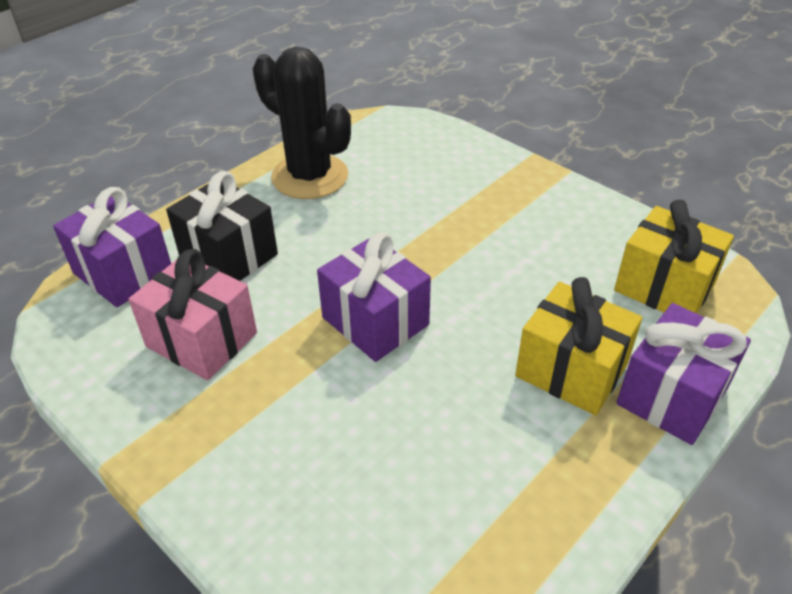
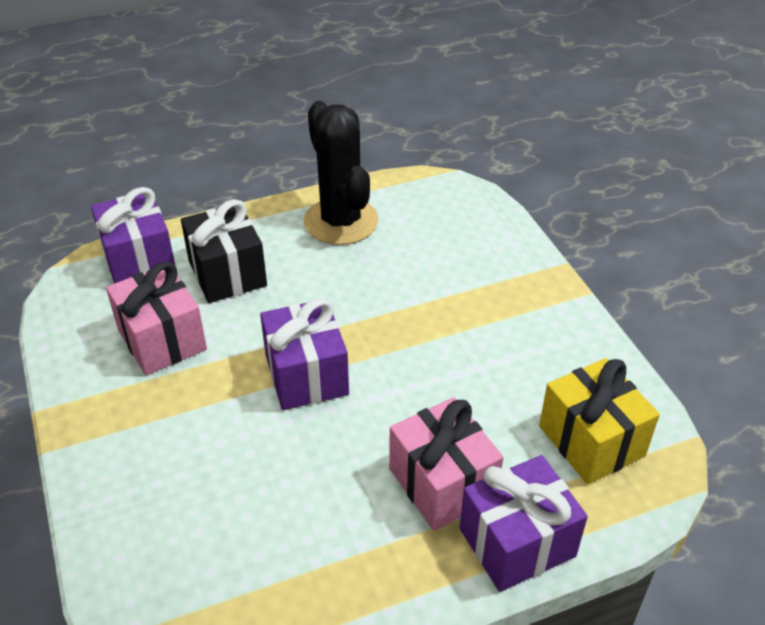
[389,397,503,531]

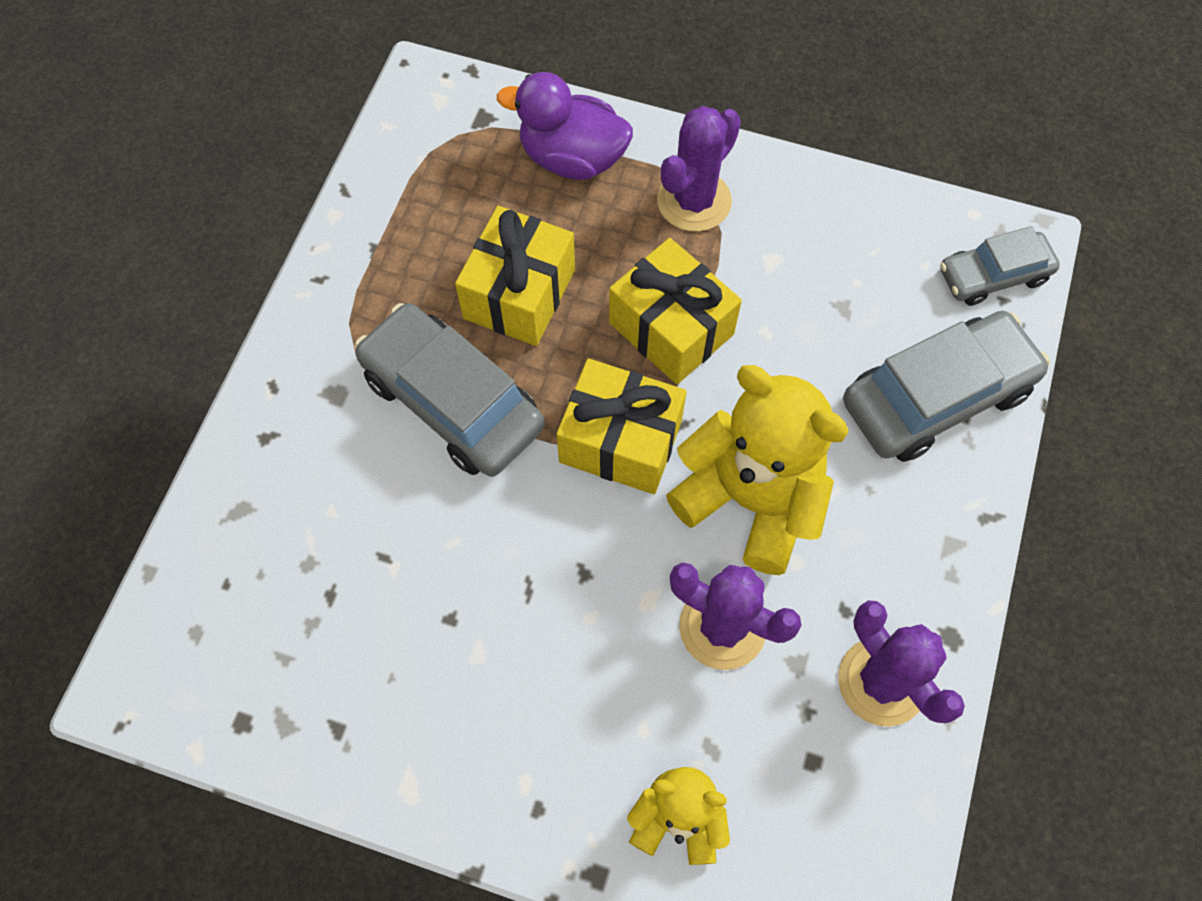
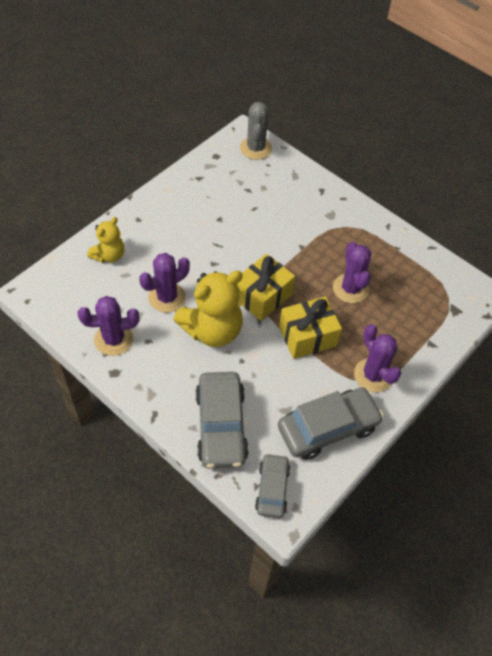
[497,72,633,180] (first image)
[333,242,371,303]
[278,387,384,460]
[240,102,272,160]

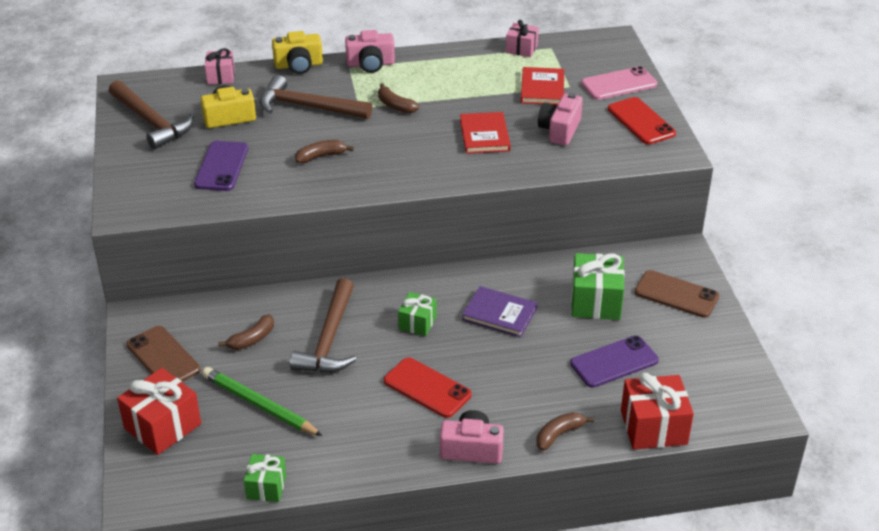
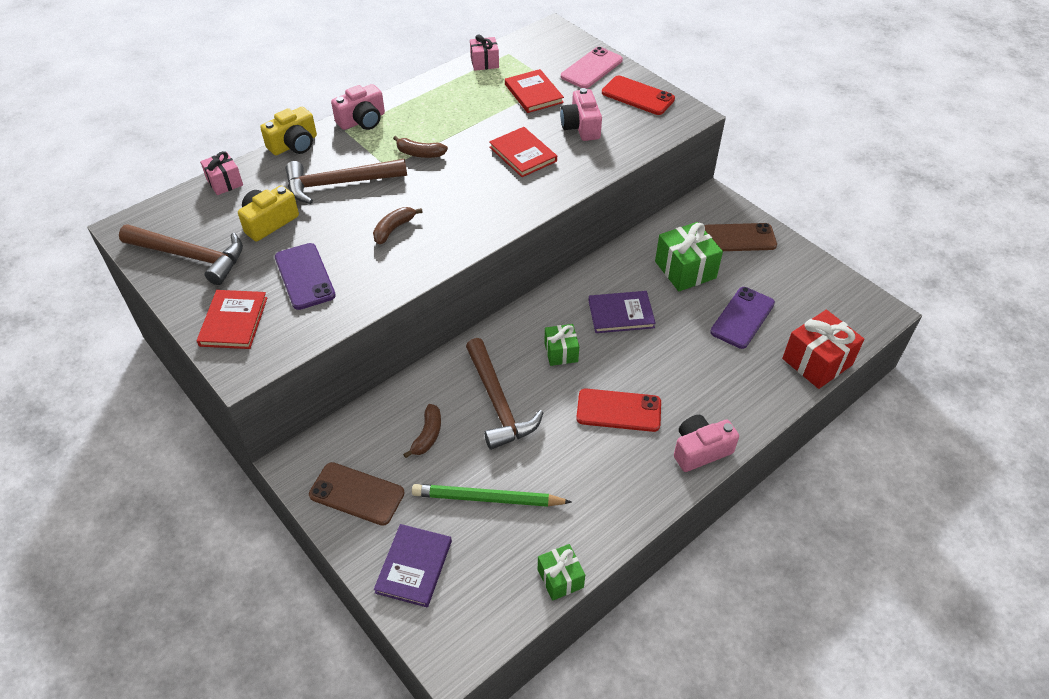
[374,524,452,607]
[536,412,594,451] (first image)
[197,290,267,349]

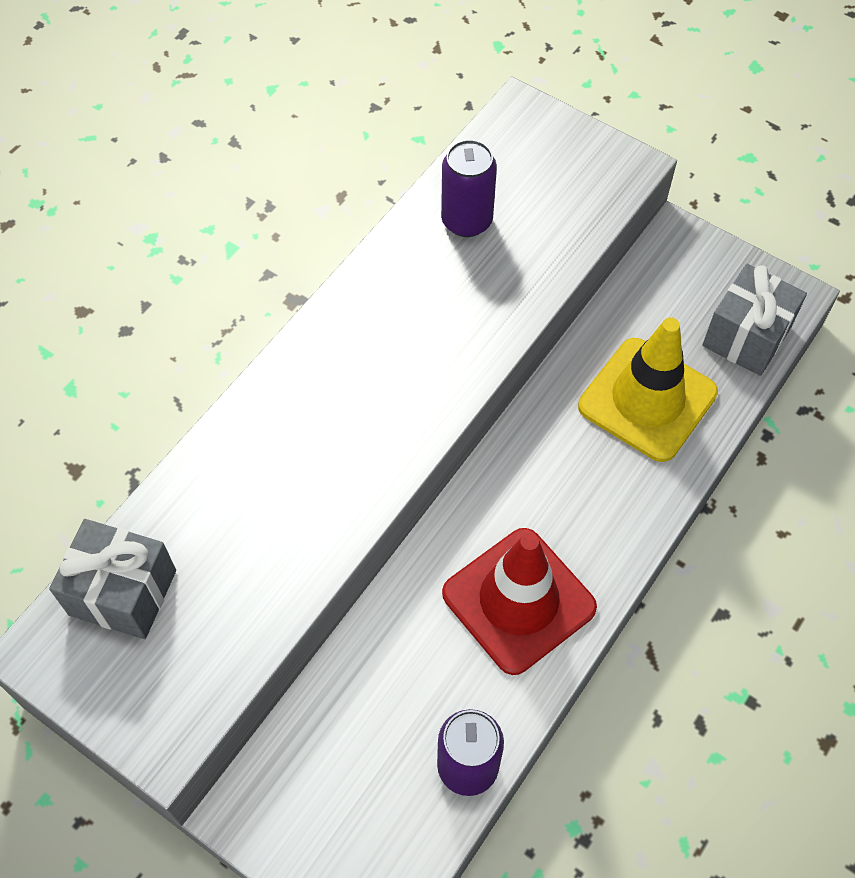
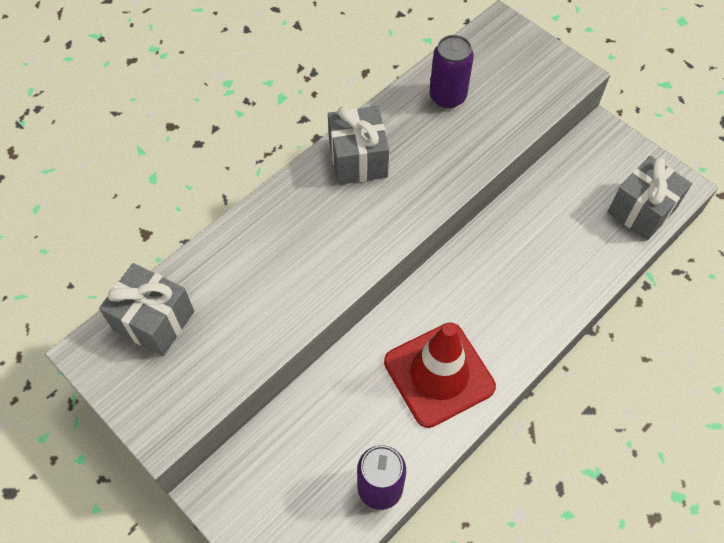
[578,317,718,462] (first image)
[328,106,389,185]

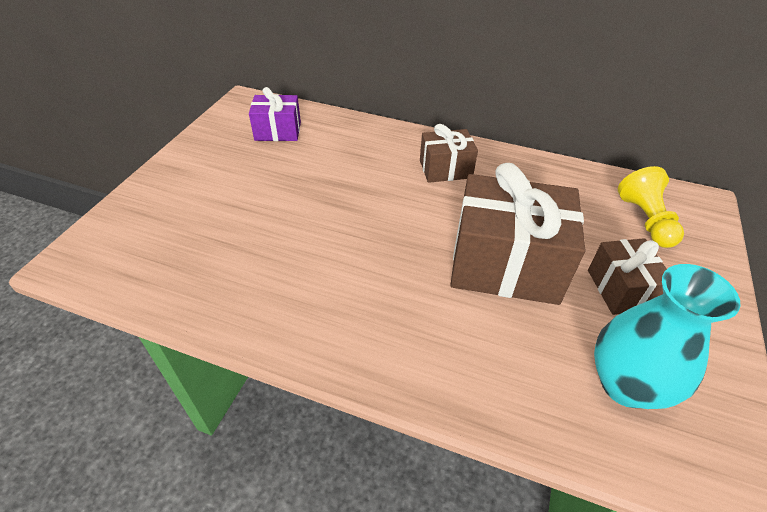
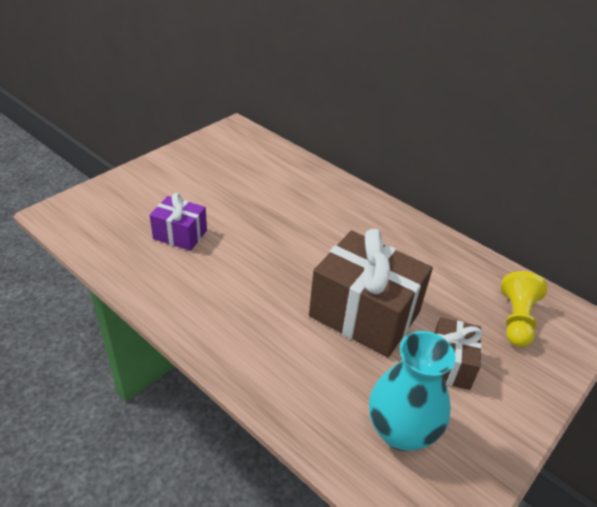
[150,193,207,251]
[420,124,478,183] (first image)

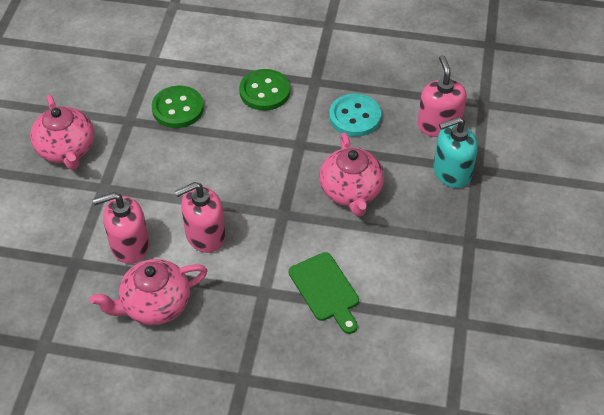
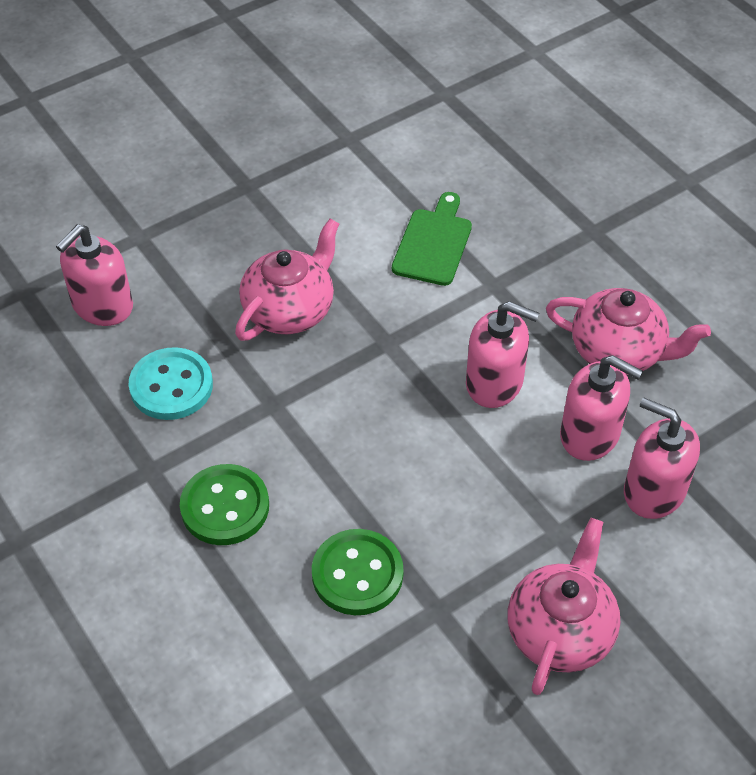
[433,117,478,188] (first image)
[624,398,700,519]

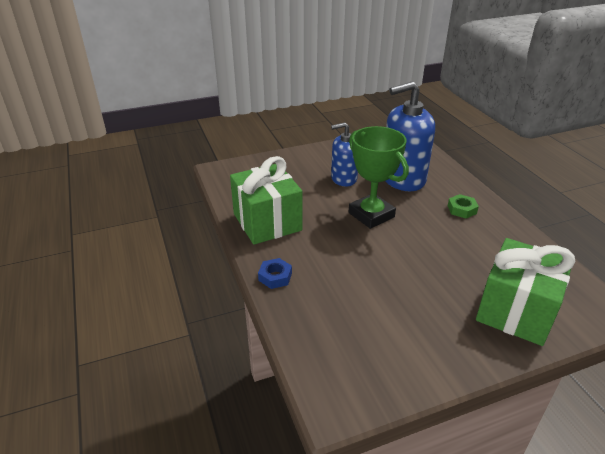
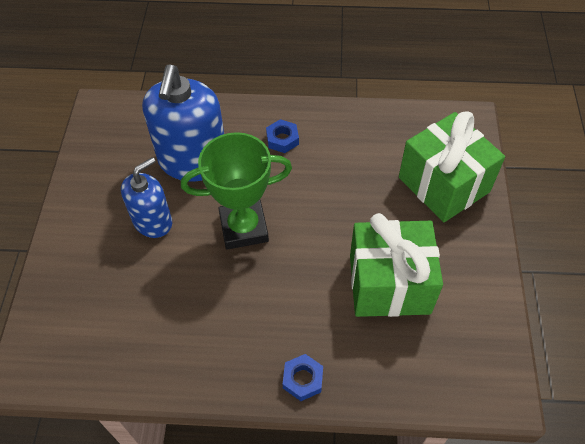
[121,157,172,238]
[350,213,443,317]
[266,119,299,153]

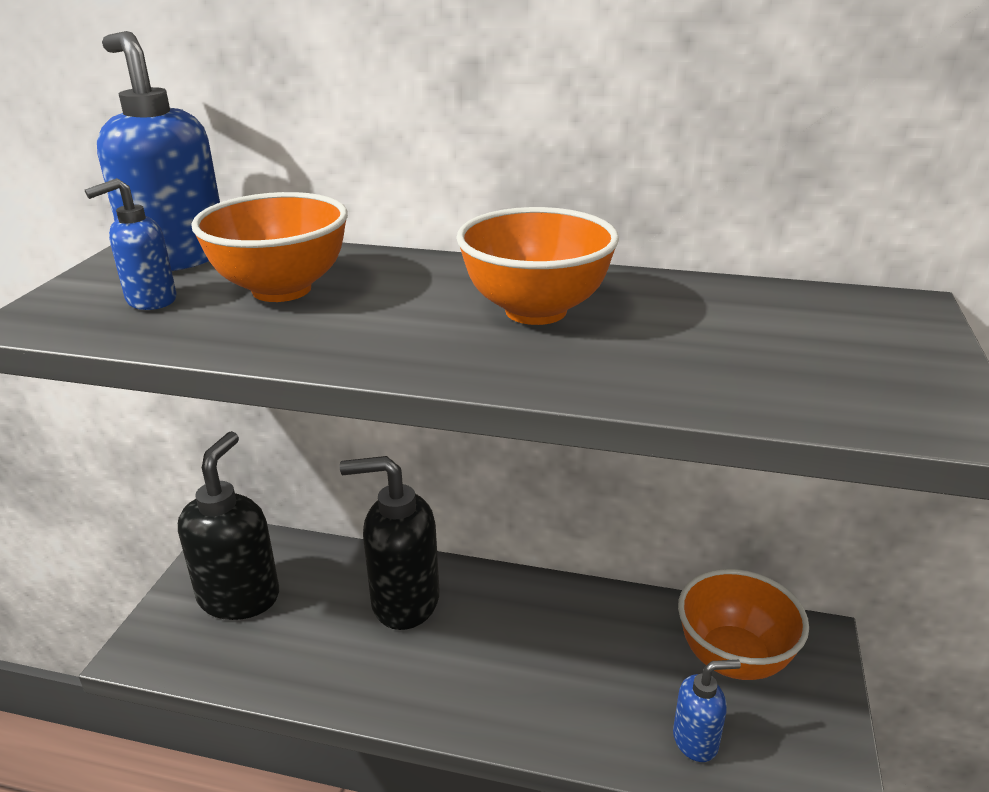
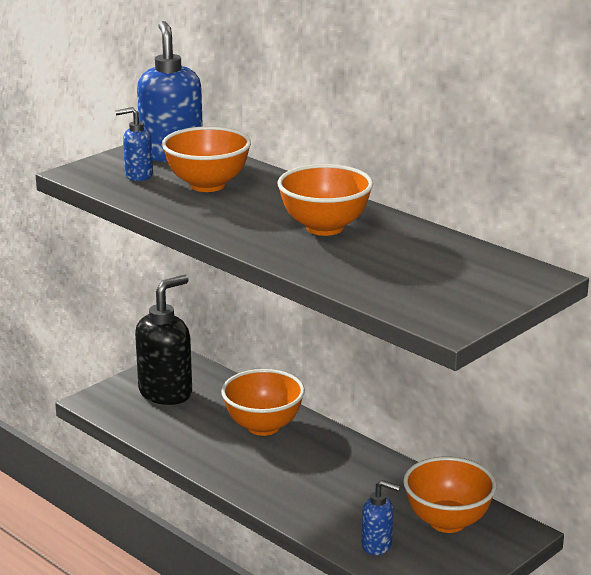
[221,369,305,436]

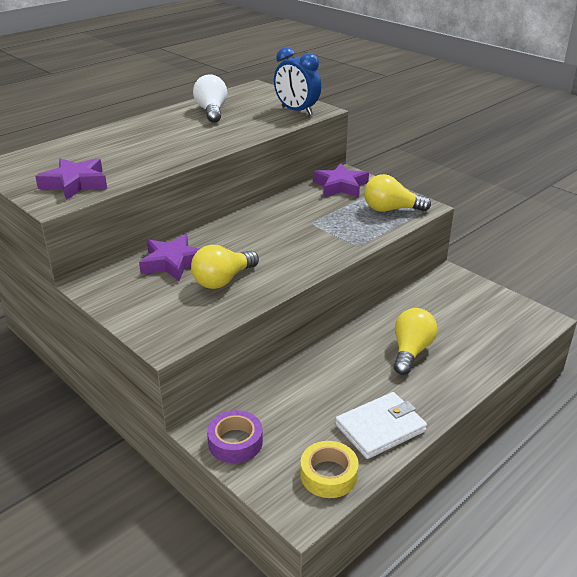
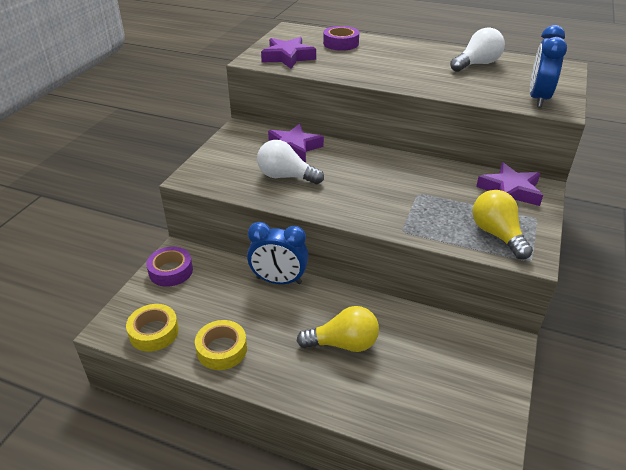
[257,140,324,184]
[195,320,247,370]
[323,26,359,51]
[247,222,309,284]

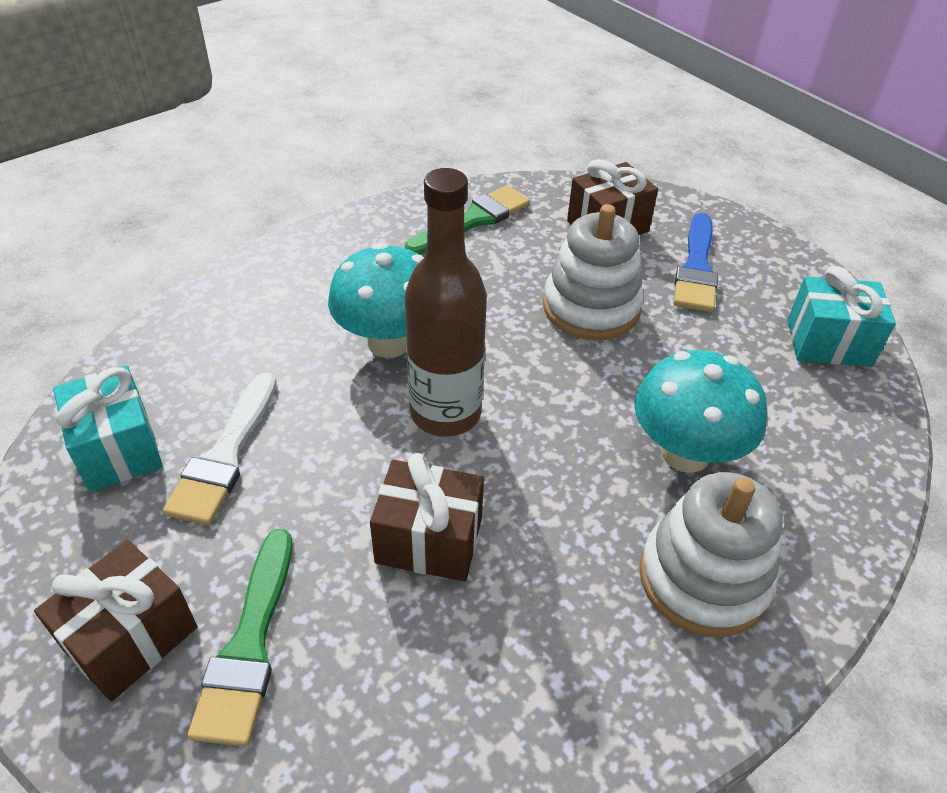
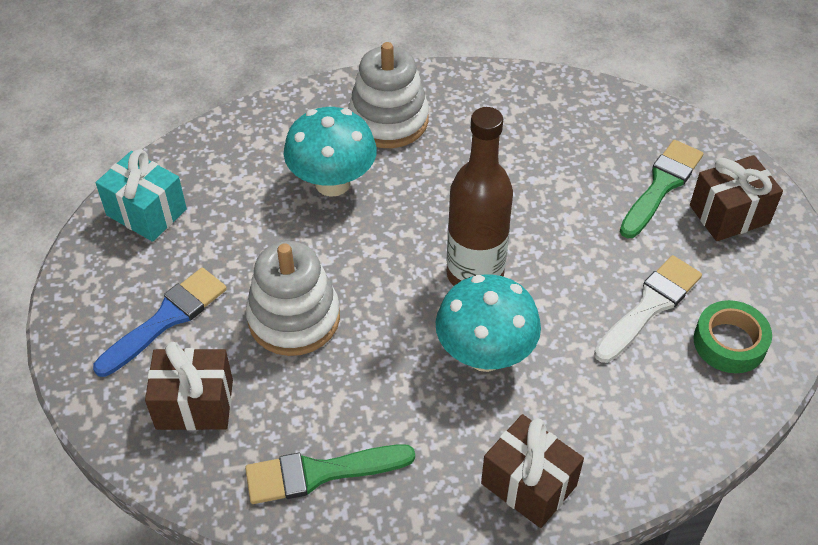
[694,300,772,373]
[481,414,584,528]

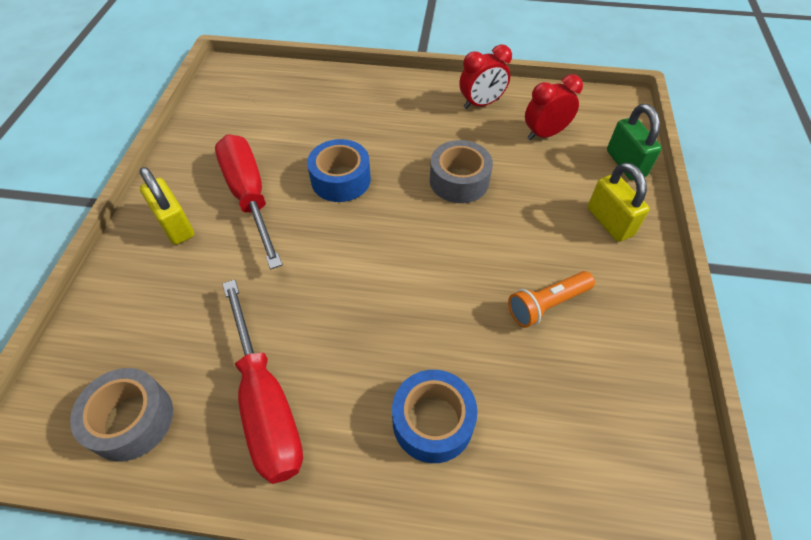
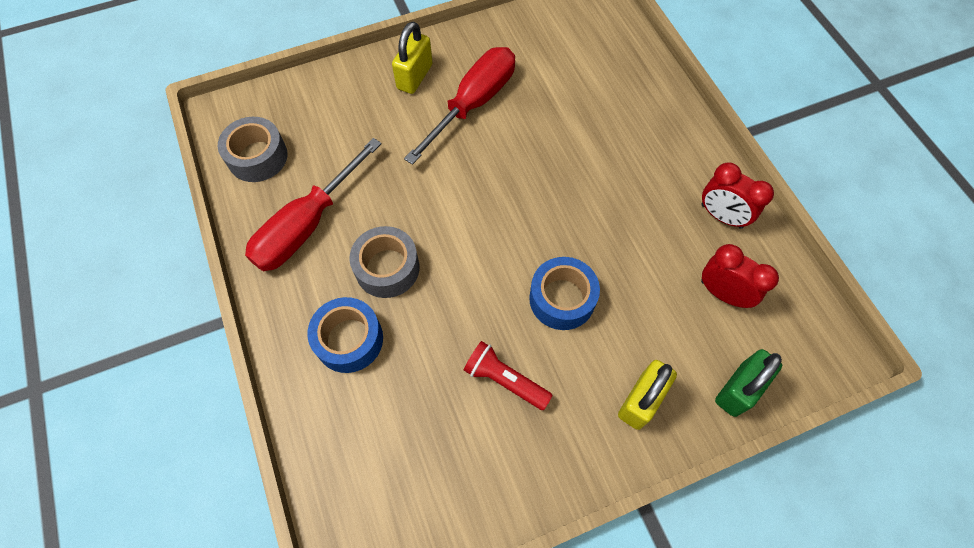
[529,257,600,330]
[350,226,420,298]
[464,341,553,410]

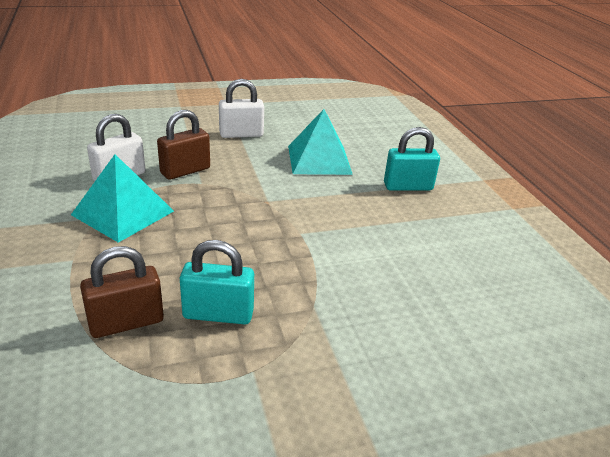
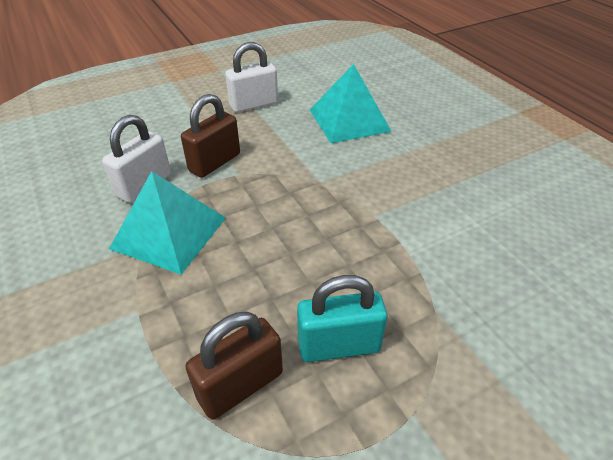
[384,127,440,191] (first image)

